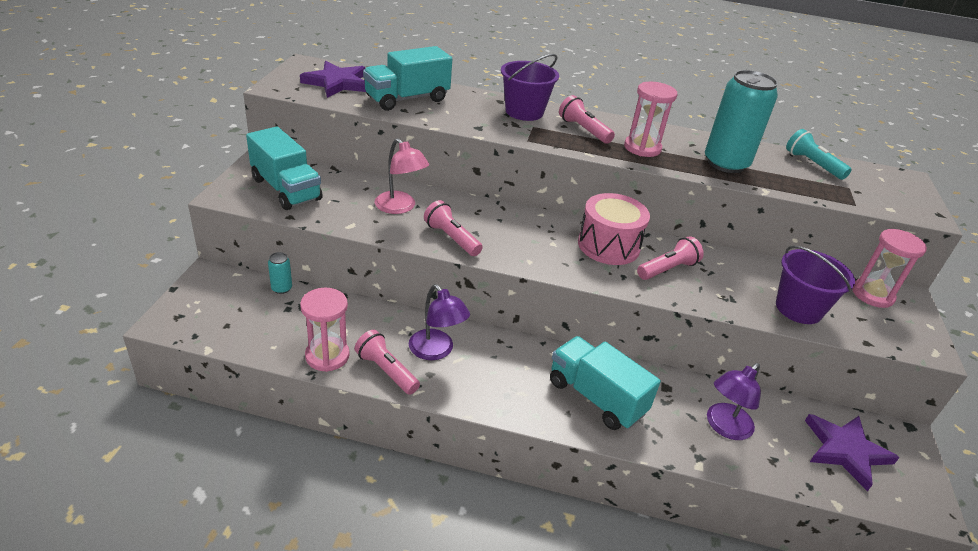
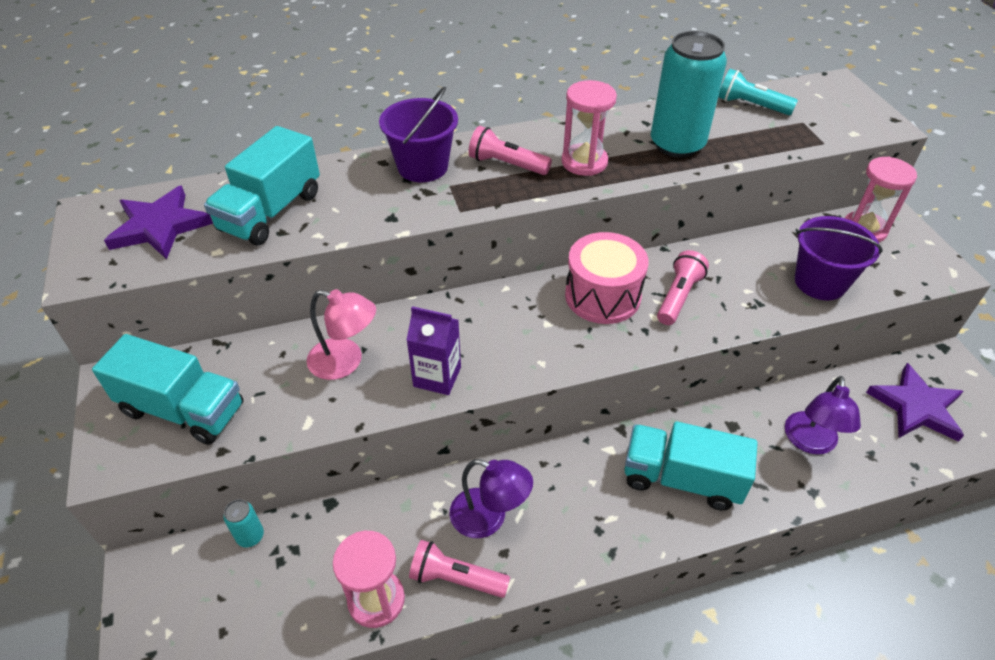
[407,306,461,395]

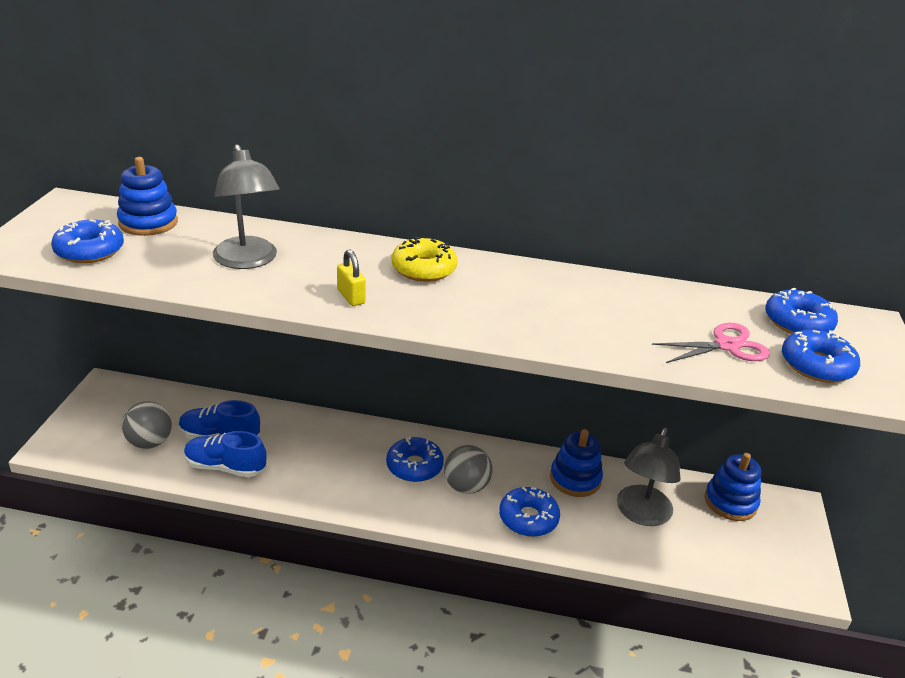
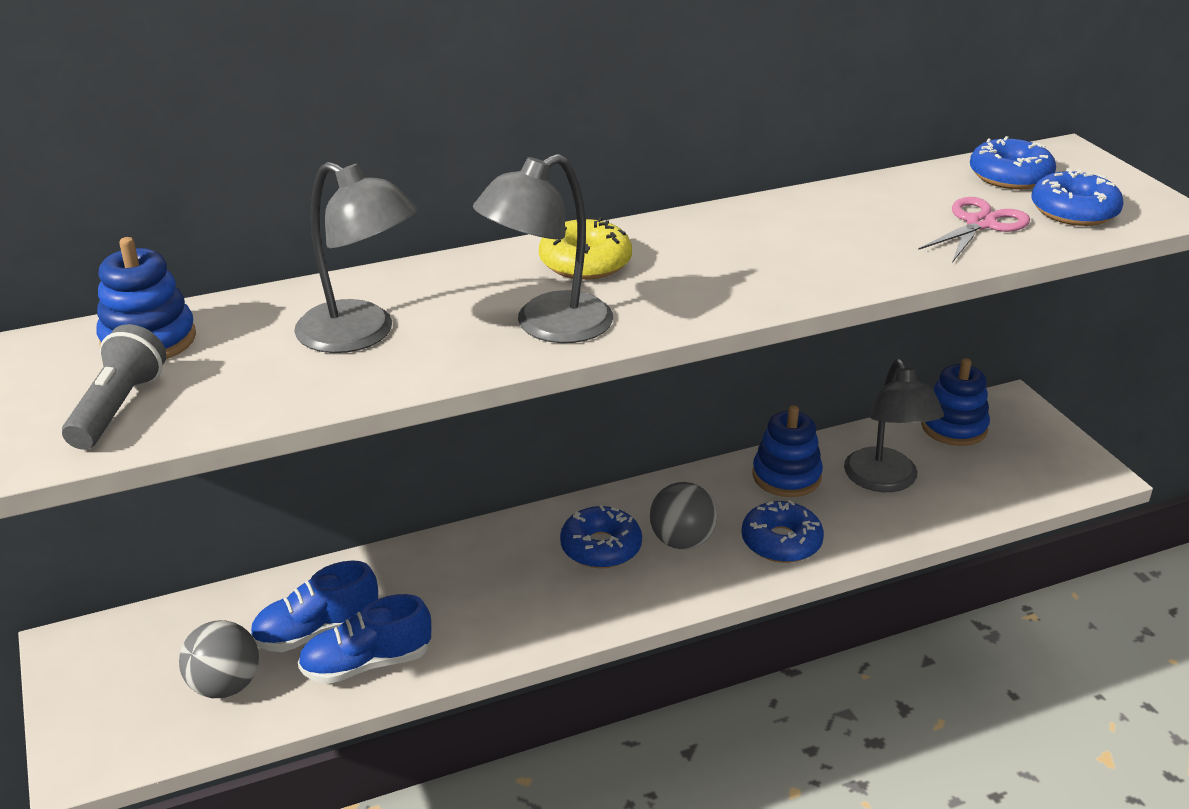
[62,324,166,449]
[473,154,613,343]

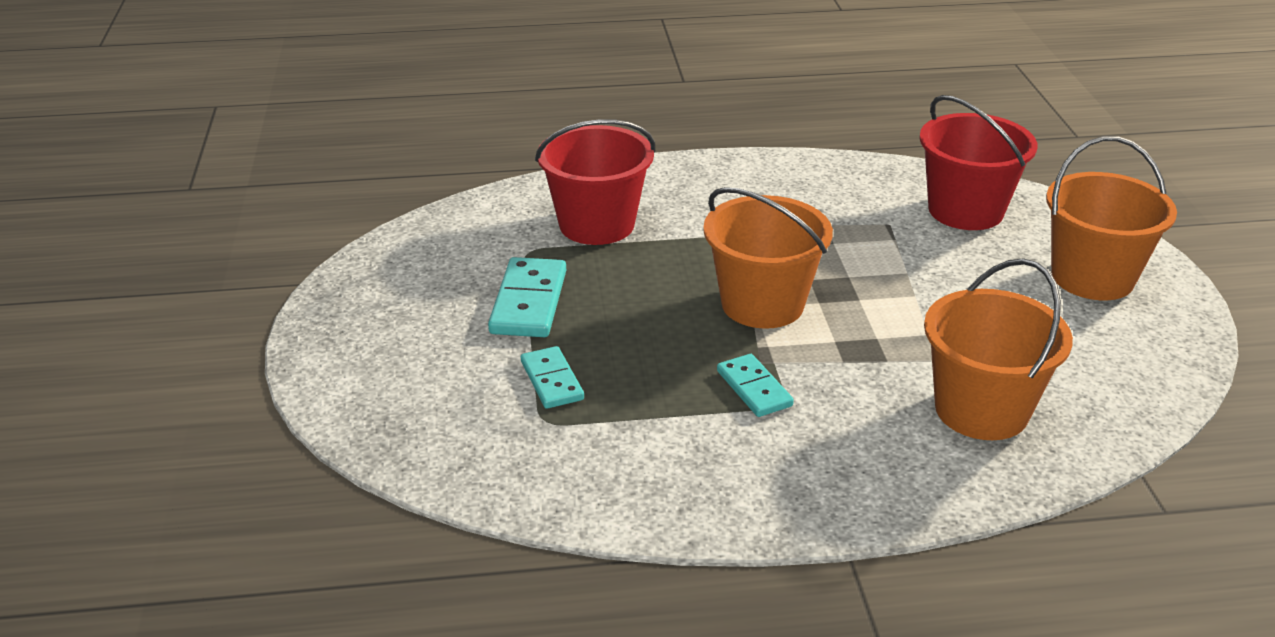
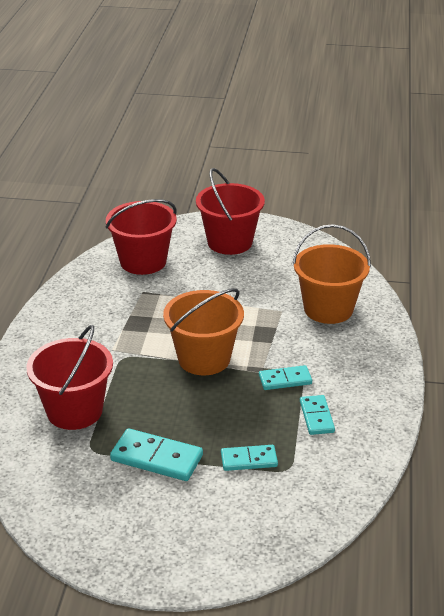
[196,168,265,255]
[300,395,335,435]

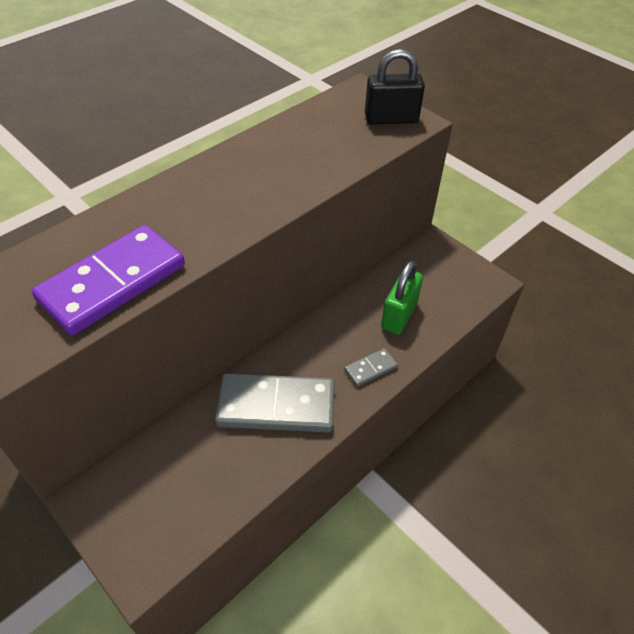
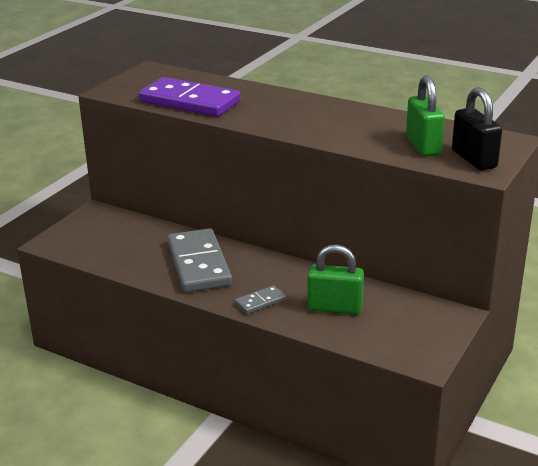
[235,285,286,314]
[406,76,445,156]

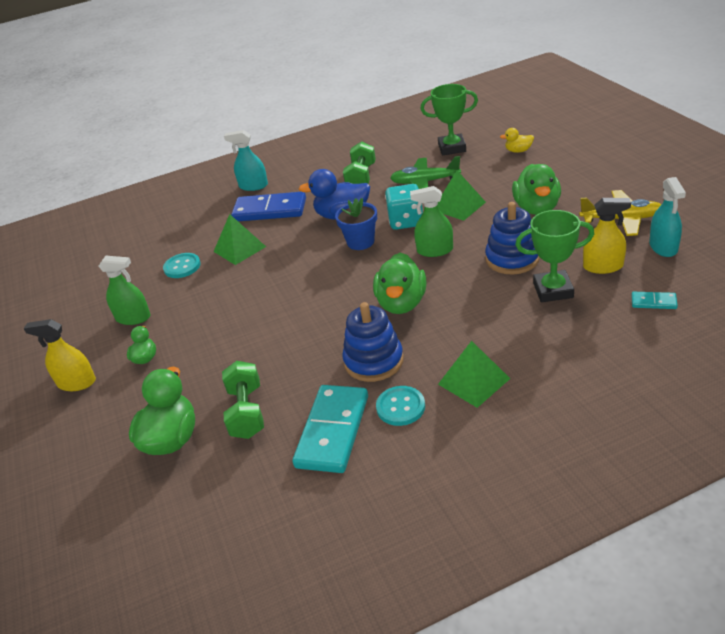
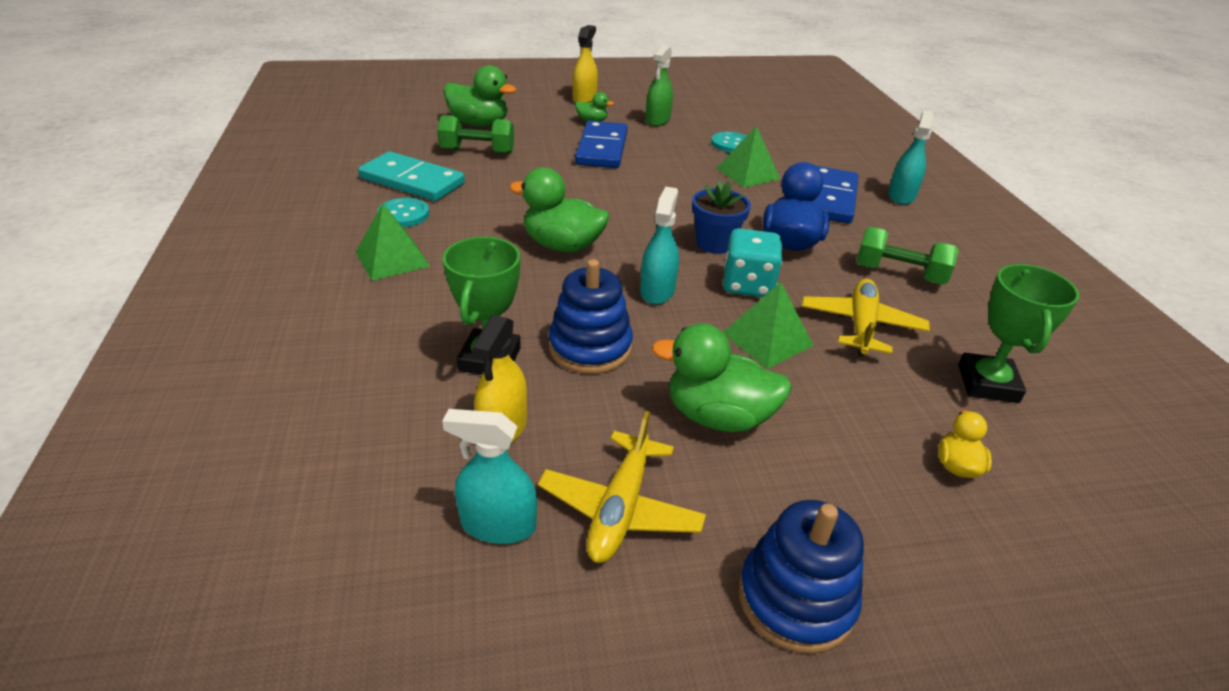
[802,279,930,356]
[640,186,679,305]
[631,292,678,309] (first image)
[739,500,864,654]
[575,121,628,168]

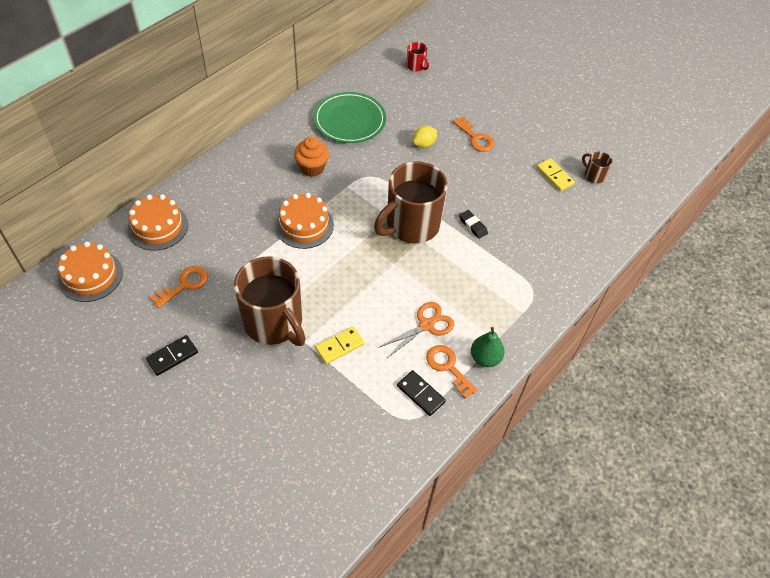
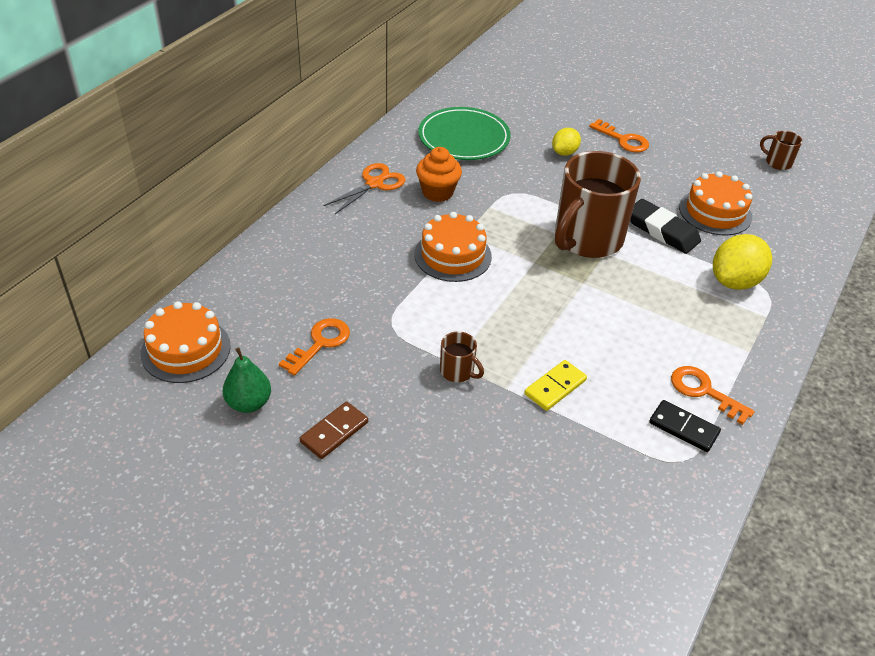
[406,42,429,72] (first image)
[536,158,575,191] (first image)
[679,171,752,236]
[630,199,701,254]
[440,332,484,382]
[323,163,405,214]
[223,347,271,413]
[300,402,368,459]
[713,234,772,290]

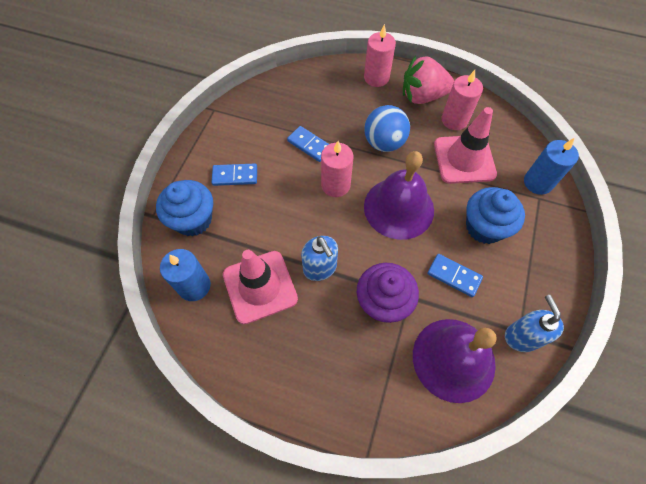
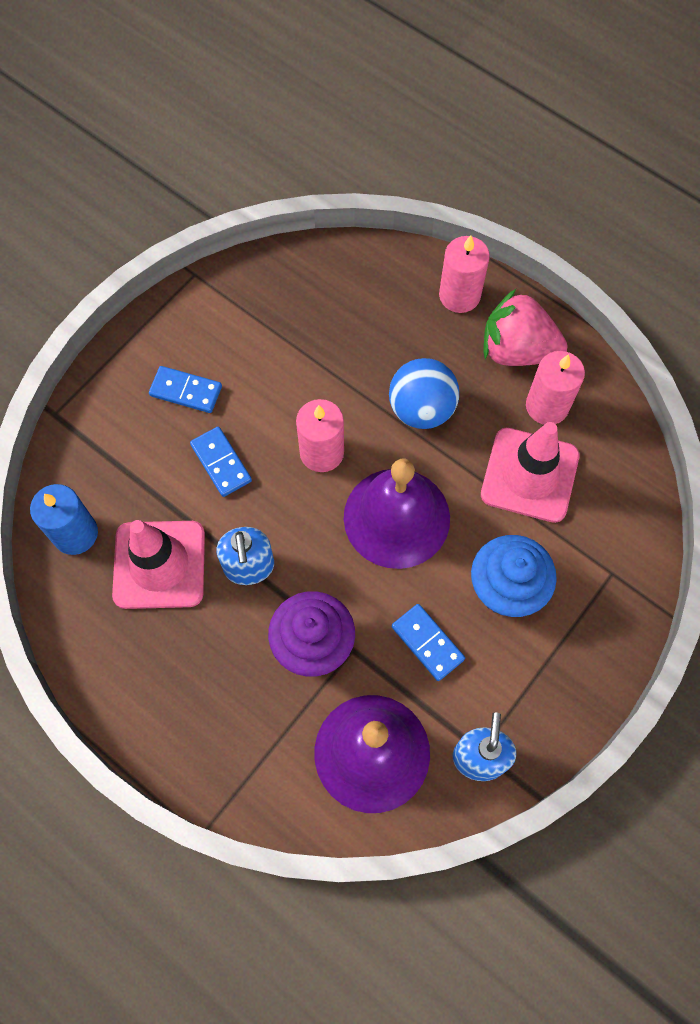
[190,427,252,497]
[524,138,579,195] (first image)
[156,180,213,237] (first image)

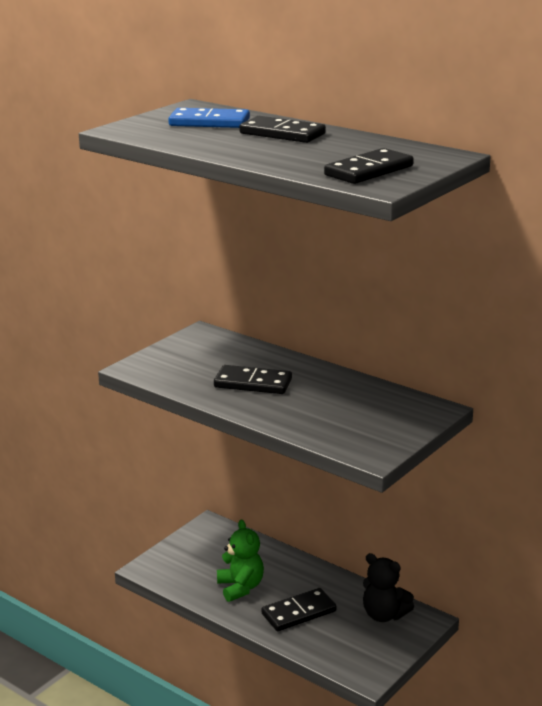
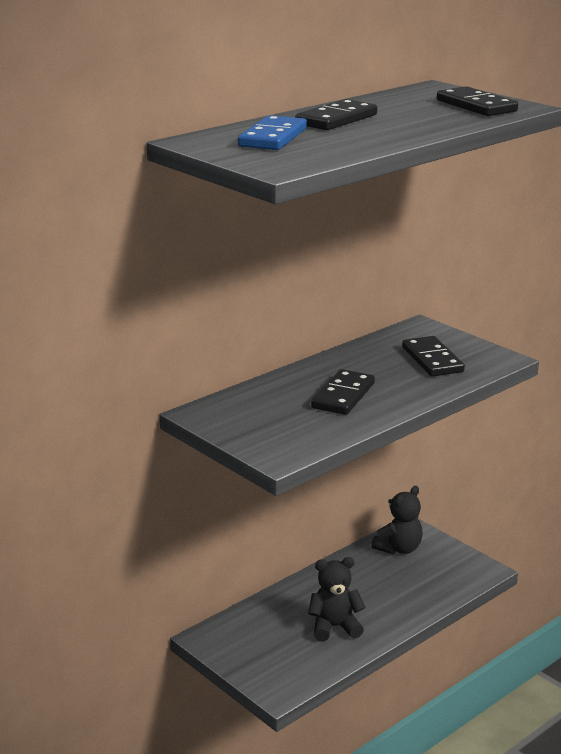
[308,557,366,642]
[402,336,465,376]

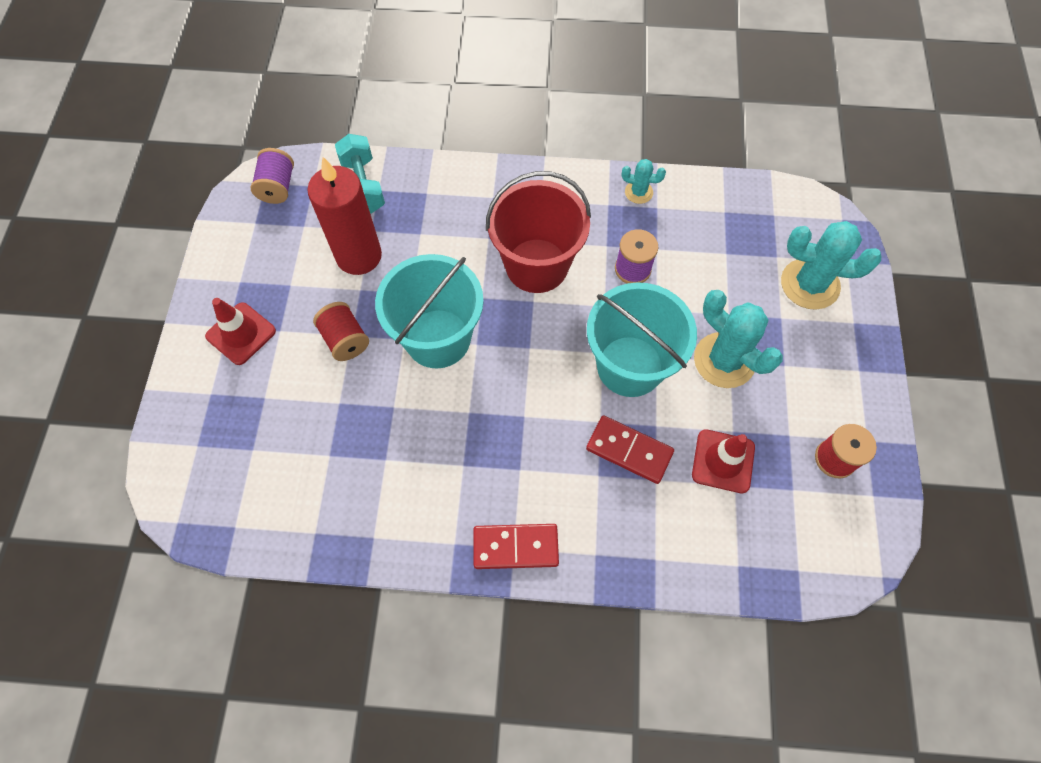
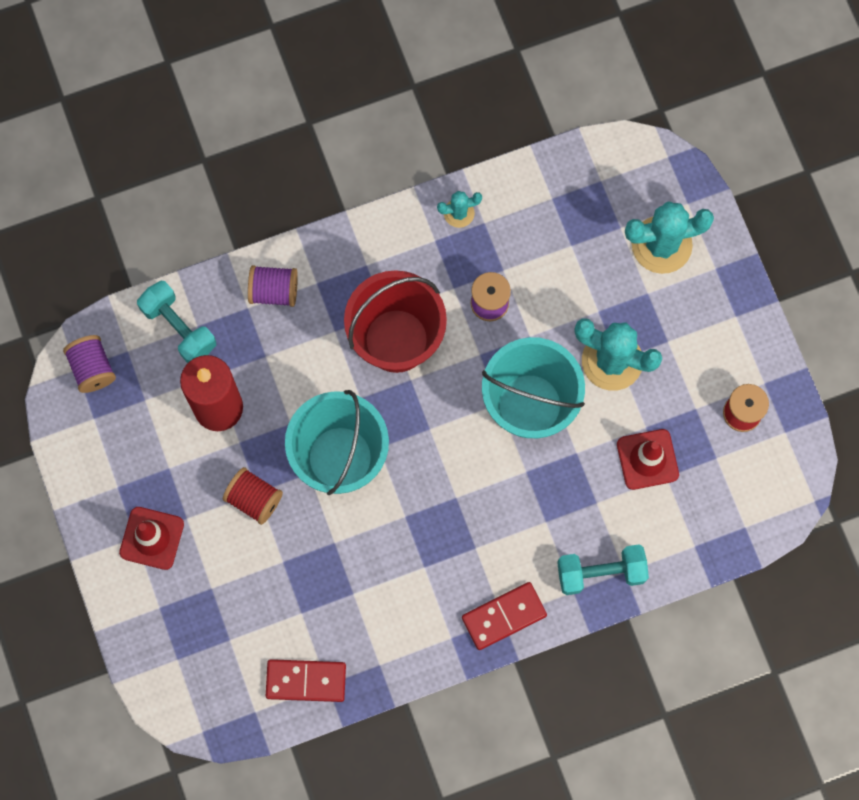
[266,659,346,702]
[248,265,298,307]
[557,545,649,595]

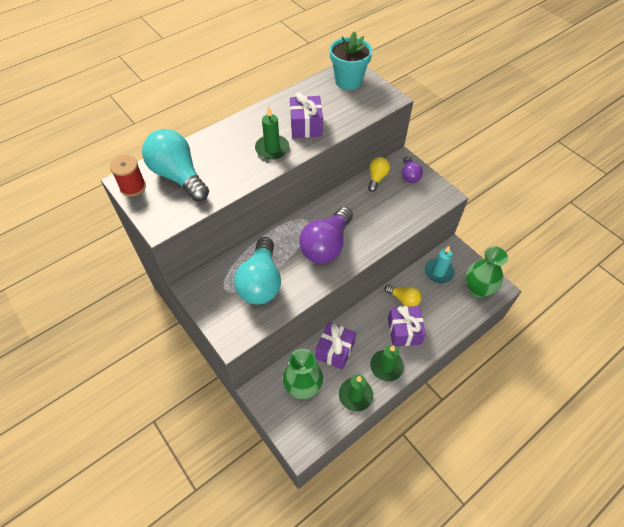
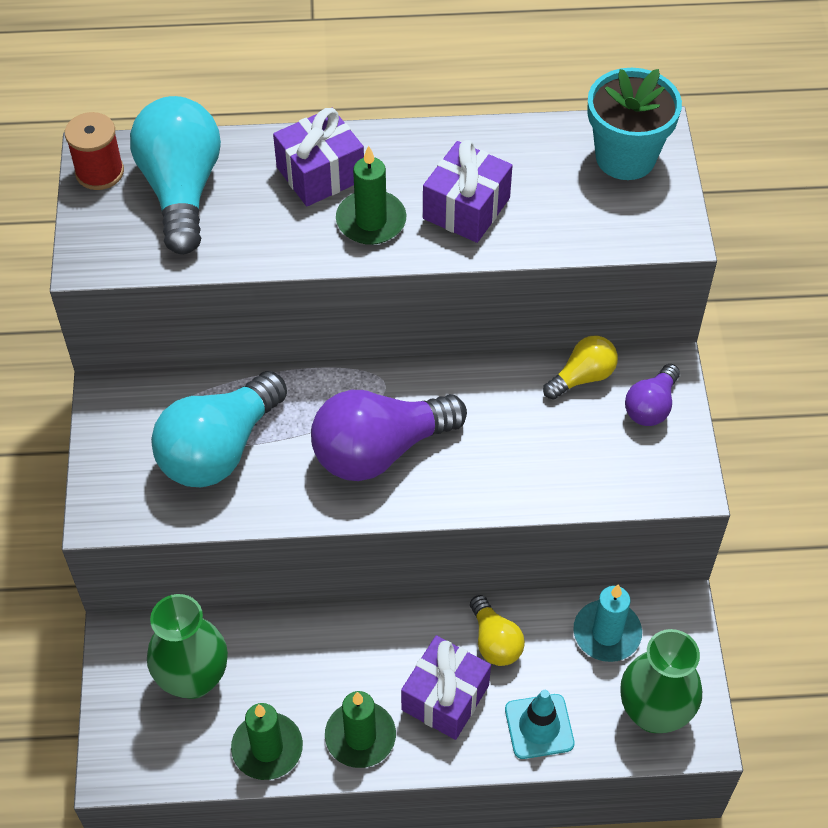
[273,108,364,206]
[505,690,575,759]

